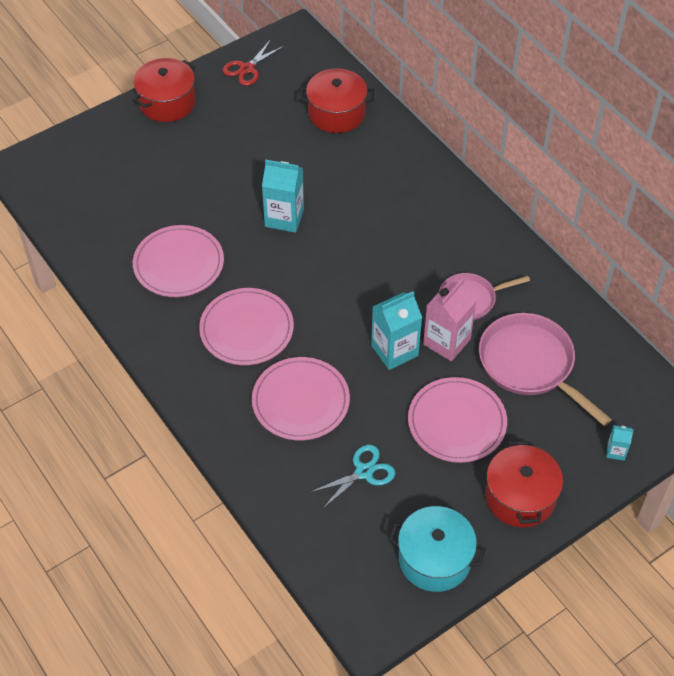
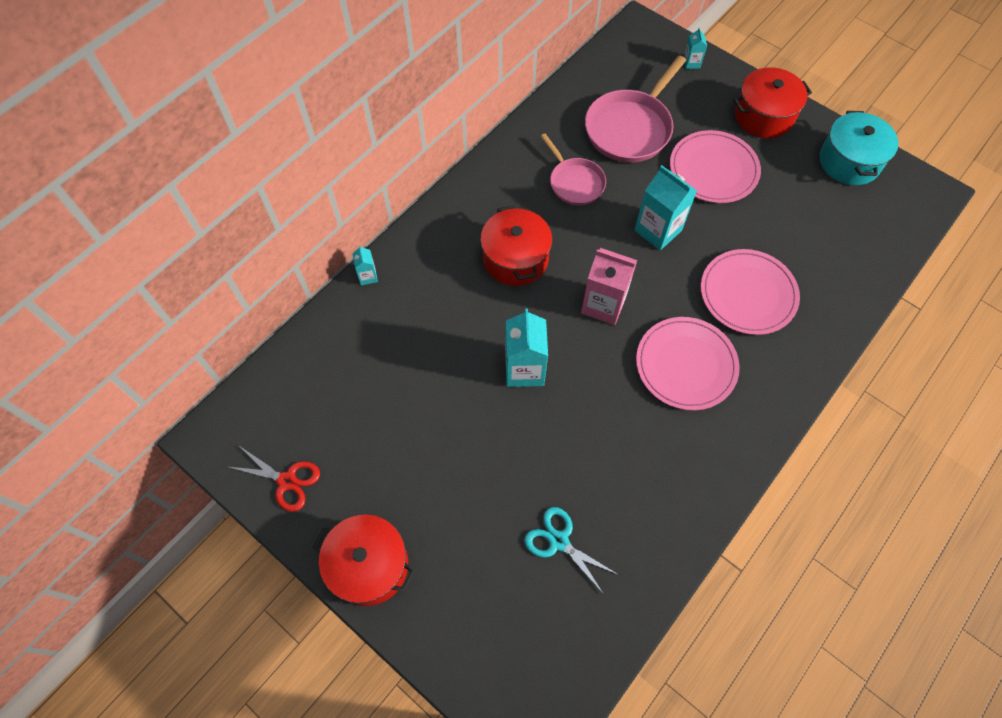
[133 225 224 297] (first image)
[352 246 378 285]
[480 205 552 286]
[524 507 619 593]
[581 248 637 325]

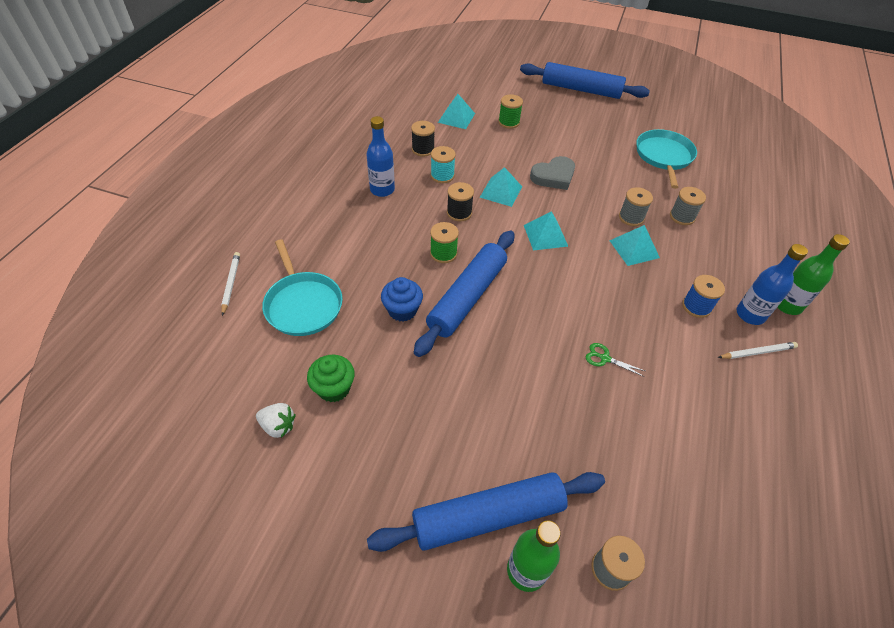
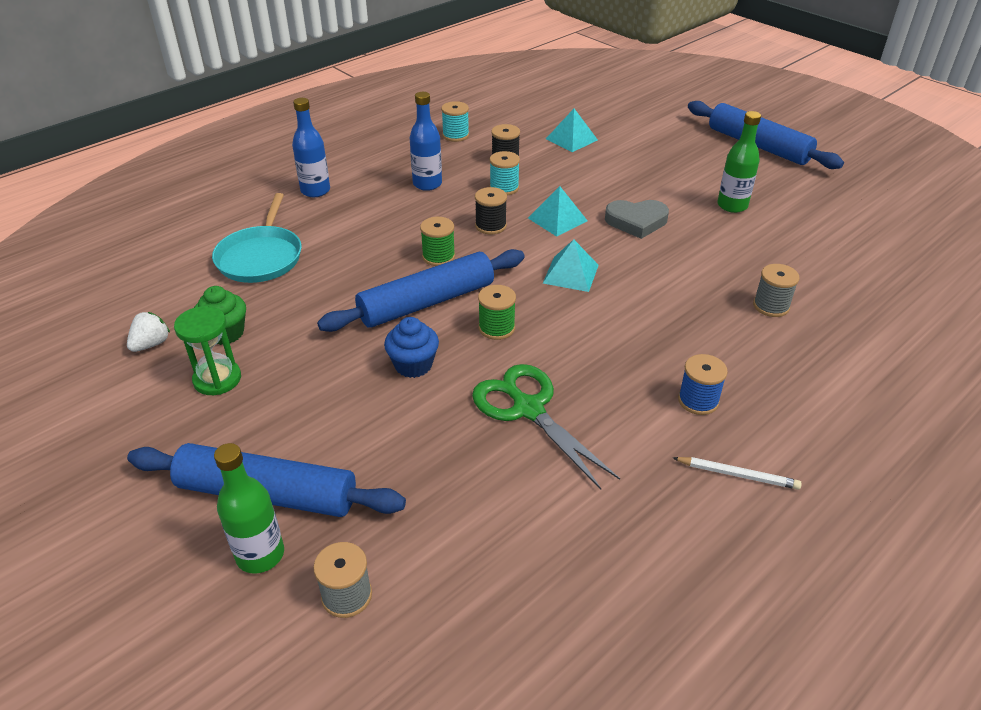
[221 252 240 316] (first image)
[609 225 660 266] (first image)
[619 187 653 226] (first image)
[636 129 697 189] (first image)
[174 306 241 395]
[441 101 469 142]
[384 317 439 378]
[478 285 516 340]
[292 98 330 197]
[717 111 761 213]
[127 312 170 352]
[472 364 620 490]

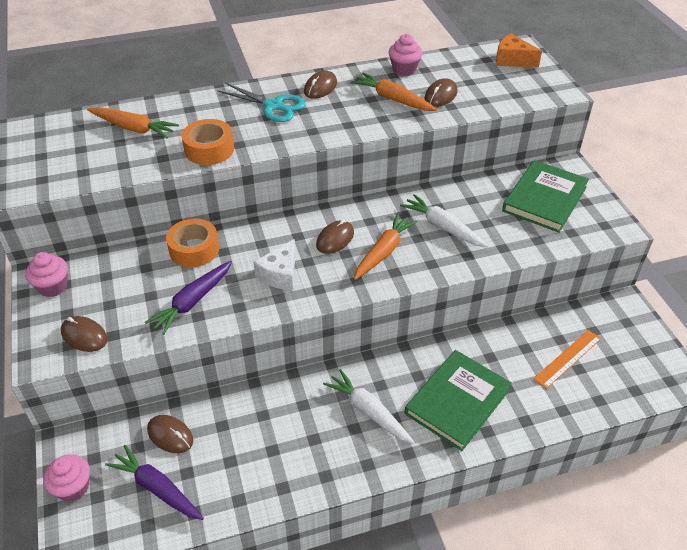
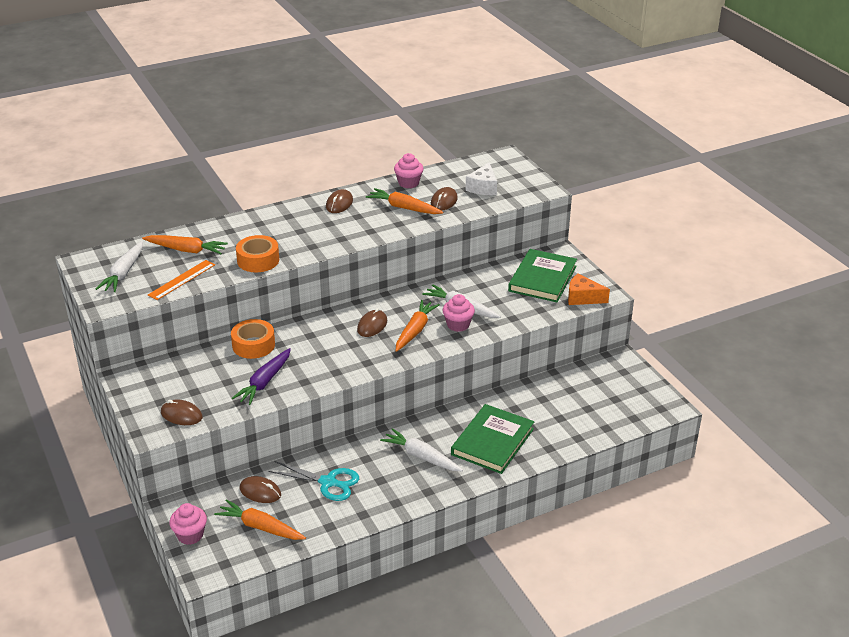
[96 241 143 292]
[443 294 475 332]
[268 461 359 501]
[466 163 497 195]
[568 273 610 305]
[148 260 215 300]
[214 499 306 540]

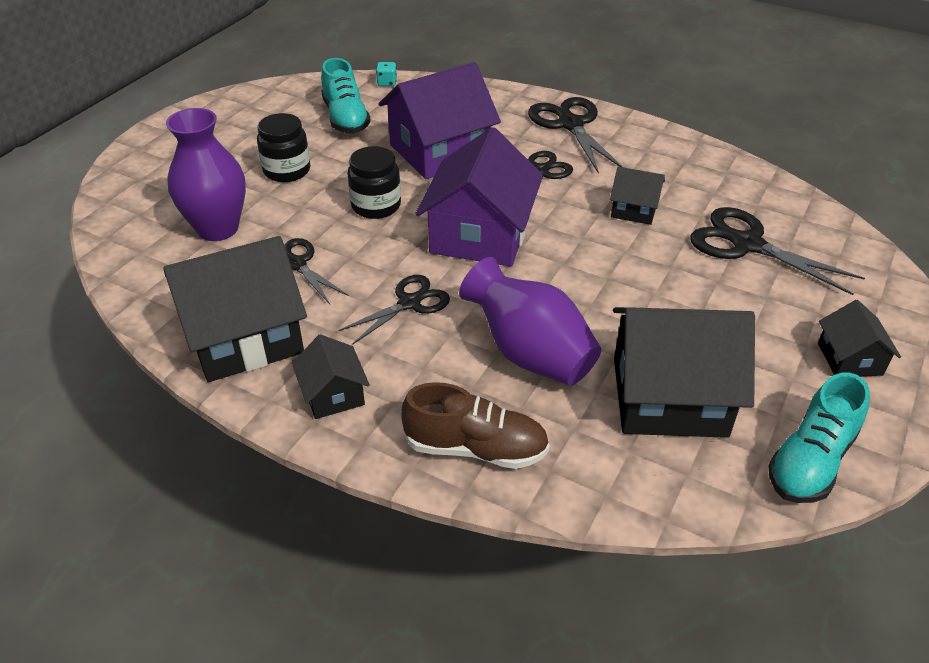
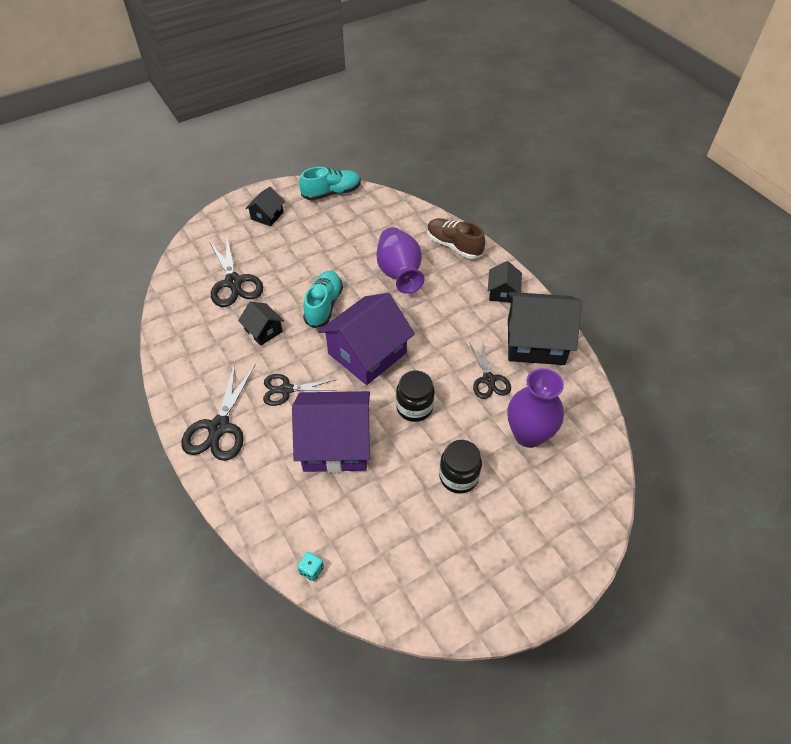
[338 275 450 345] (first image)
[613 307 755 438] (first image)
[303 271 343 328]

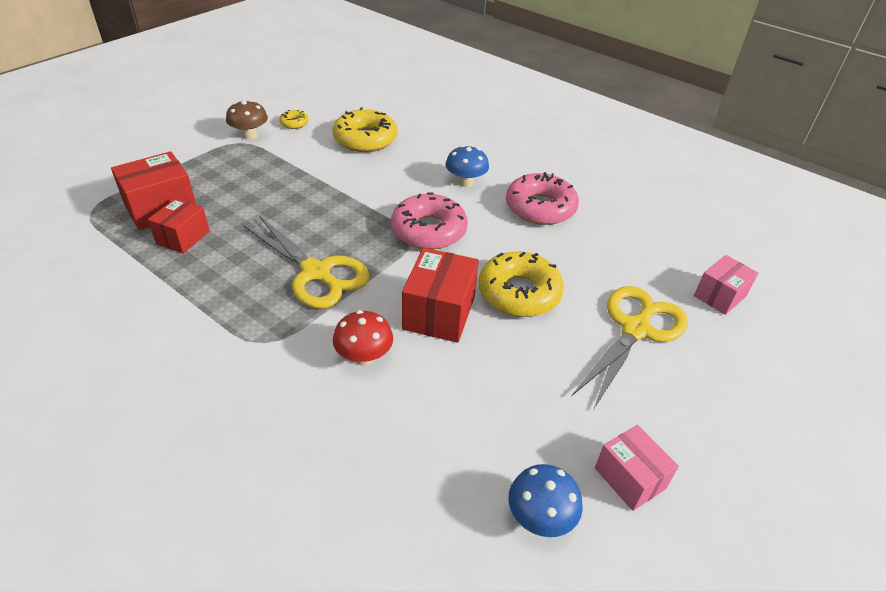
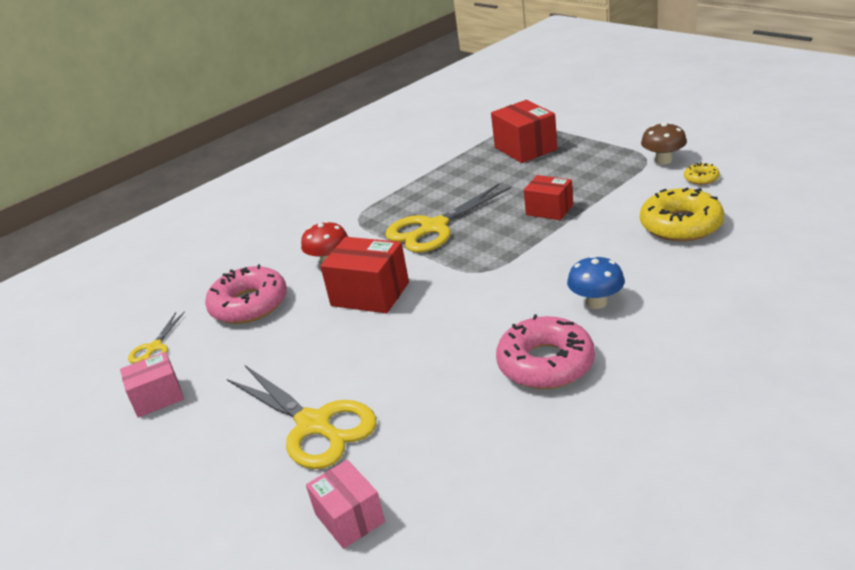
[479 251 564 317] (first image)
[524 175 573 220]
[205 264 287 324]
[128 311 185 363]

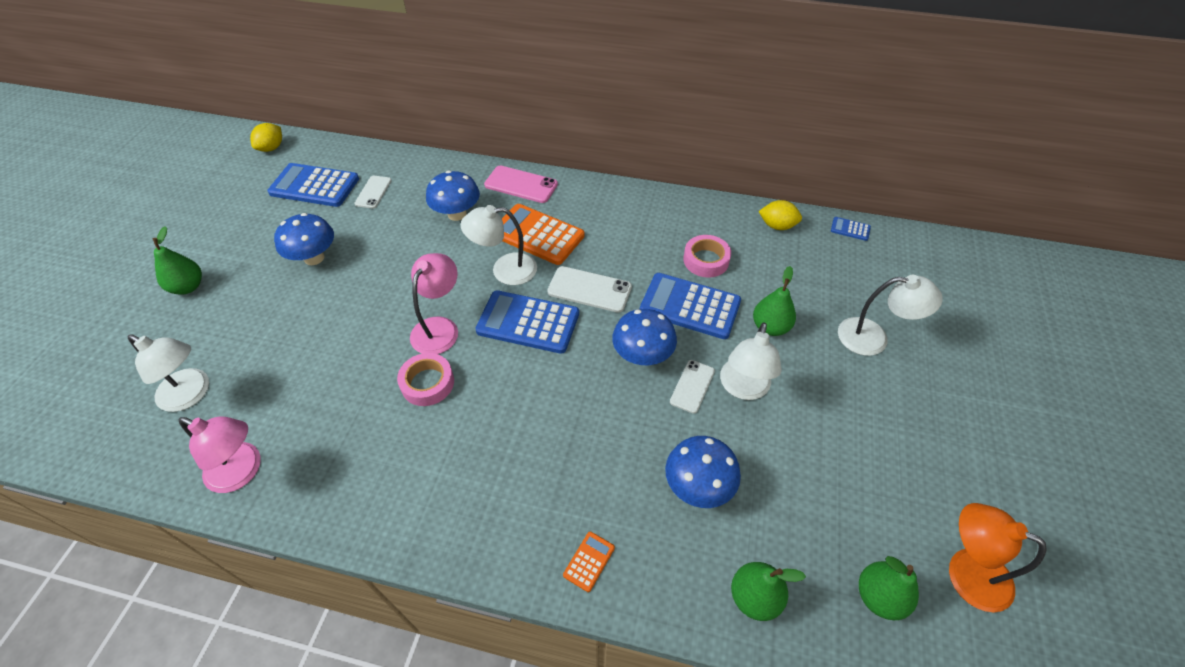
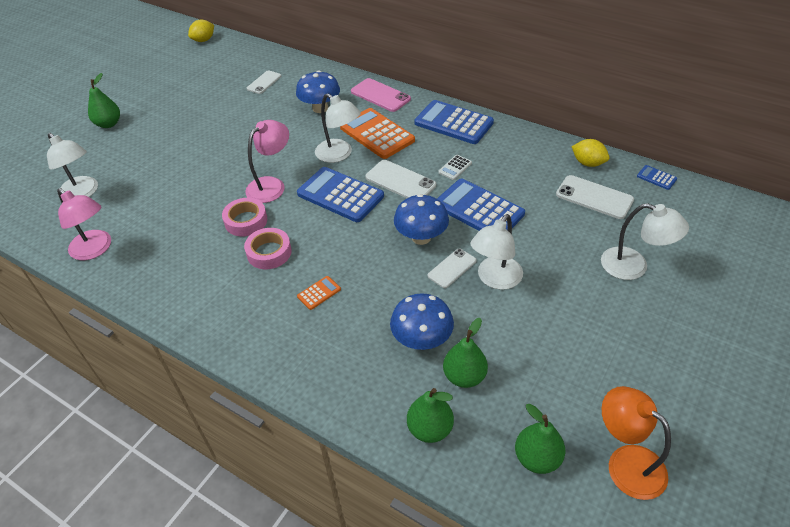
[274 213 334 265] (first image)
[438 155 472 180]
[556 175 634 219]
[415 100 494 144]
[297 276 341 310]
[244 228 292 269]
[443 318 488 388]
[315 94 361 163]

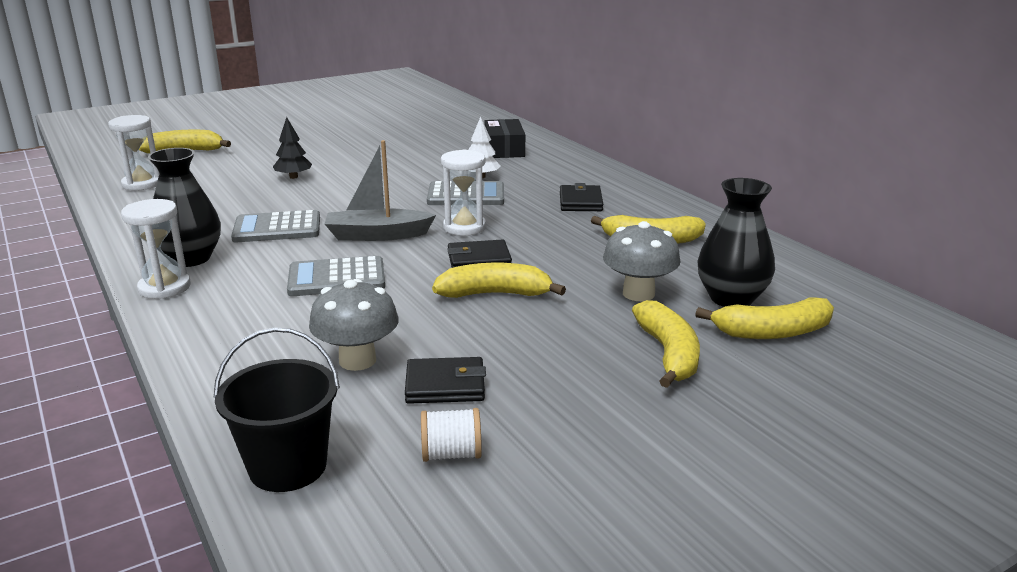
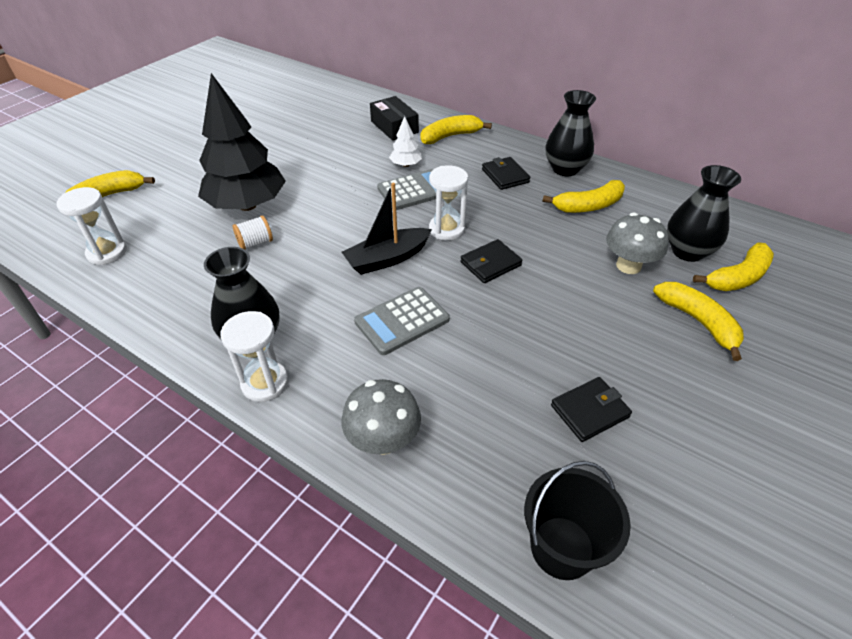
[231 210 320 242] (first image)
[546 90 596 176]
[342 379 421 455]
[233 215 273 250]
[421 115 492 144]
[342 183 432 275]
[198 73 286 211]

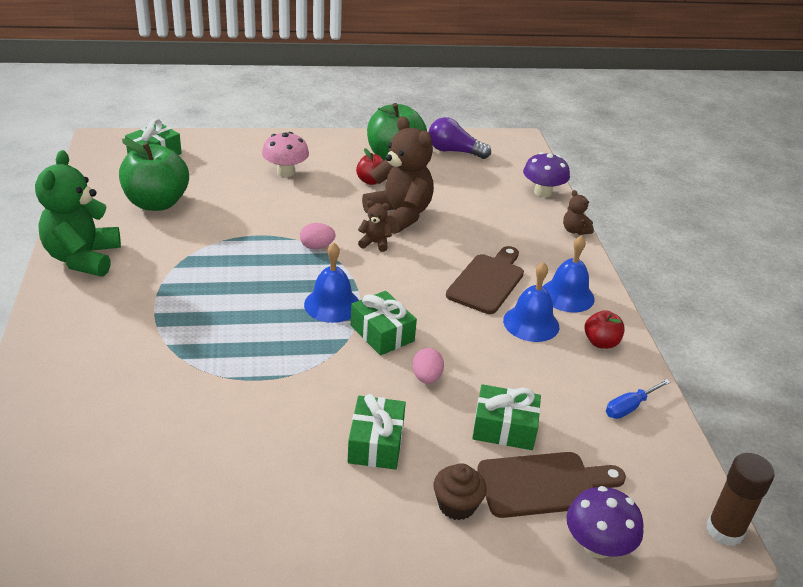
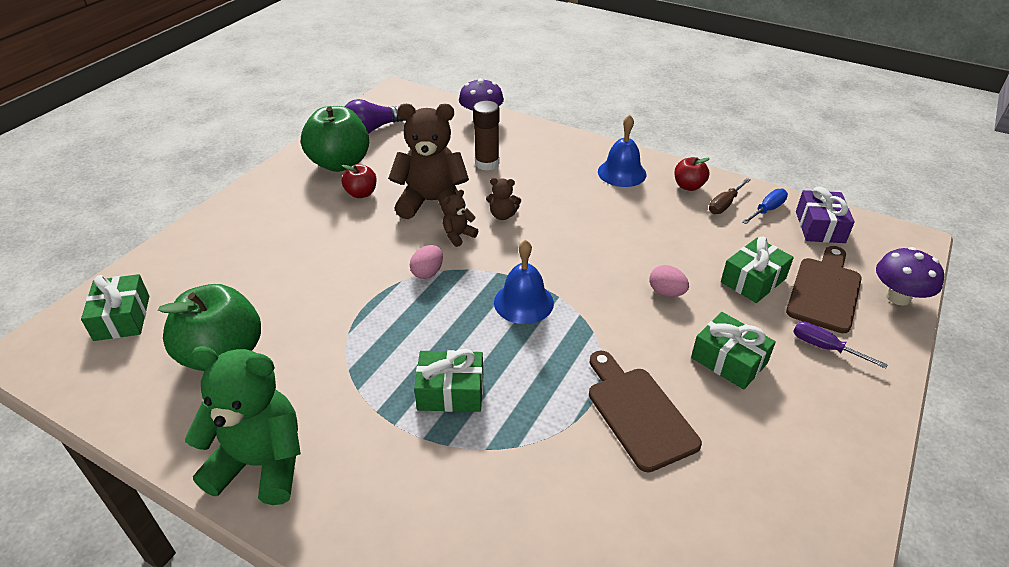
[262 132 309 177] (first image)
[503 262 559 342] (first image)
[709 178 750 214]
[796 186 855 243]
[414 349 483 412]
[589 350 702 473]
[486 178 521 220]
[473 101 500 171]
[793 321 888 369]
[185 346 301 505]
[742 189 788 224]

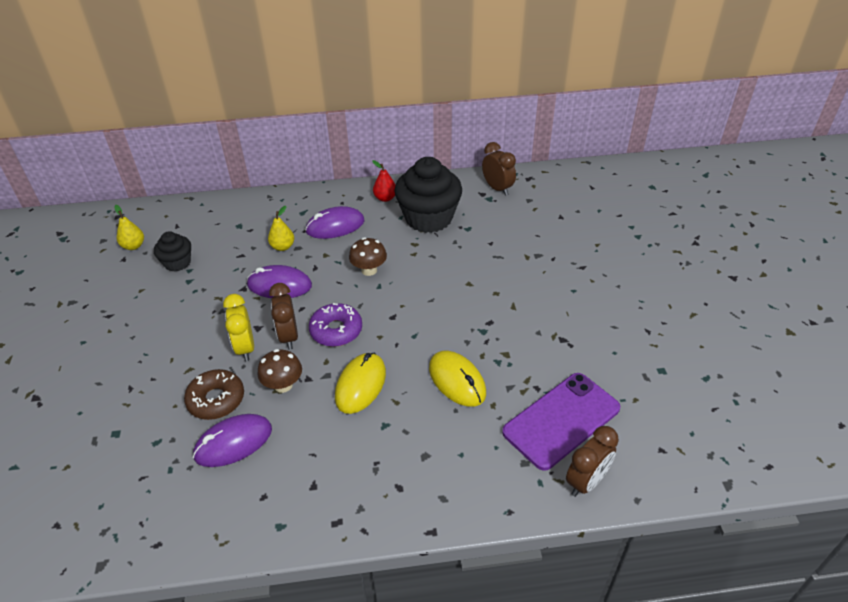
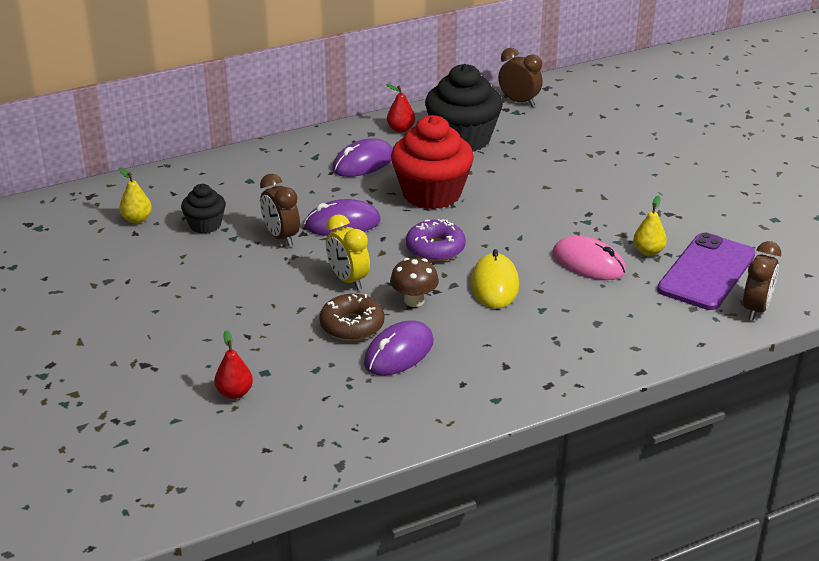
[214 330 253 399]
[633 195 667 256]
[260 174 300 246]
[391 115 474 209]
[552 236 626 280]

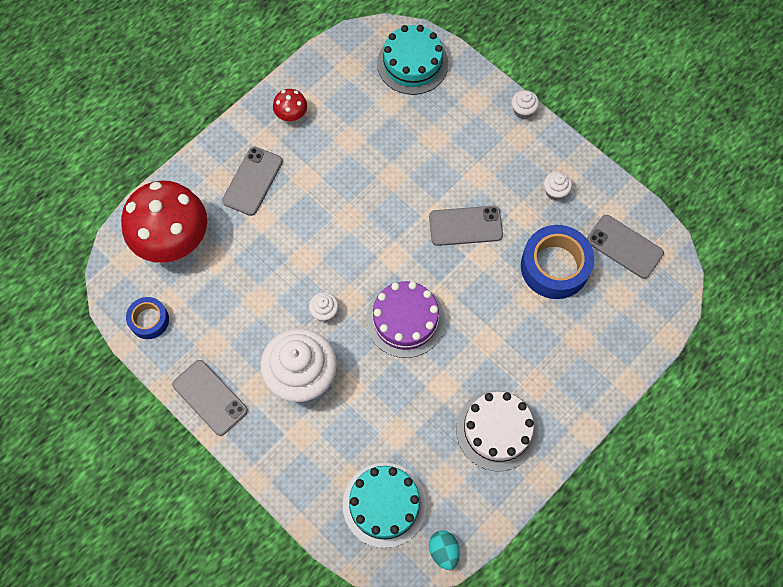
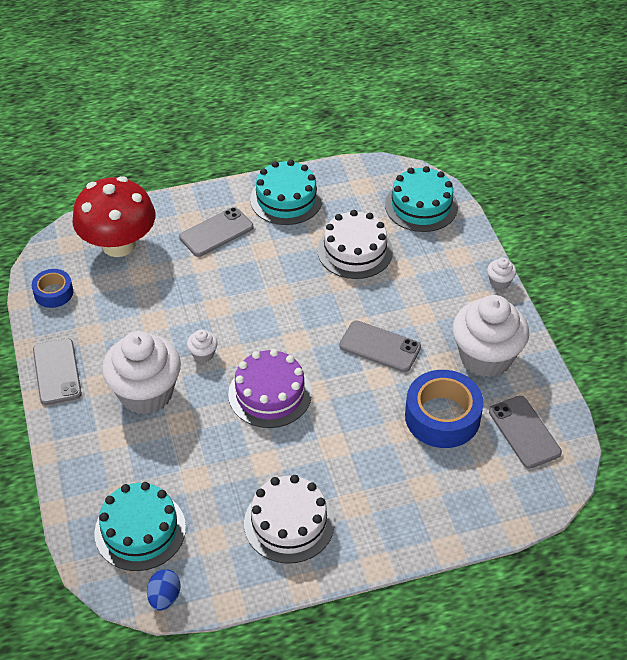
[317 210 393 279]
[250 160 323 225]
[147 569 180 611]
[453 295 529 378]

